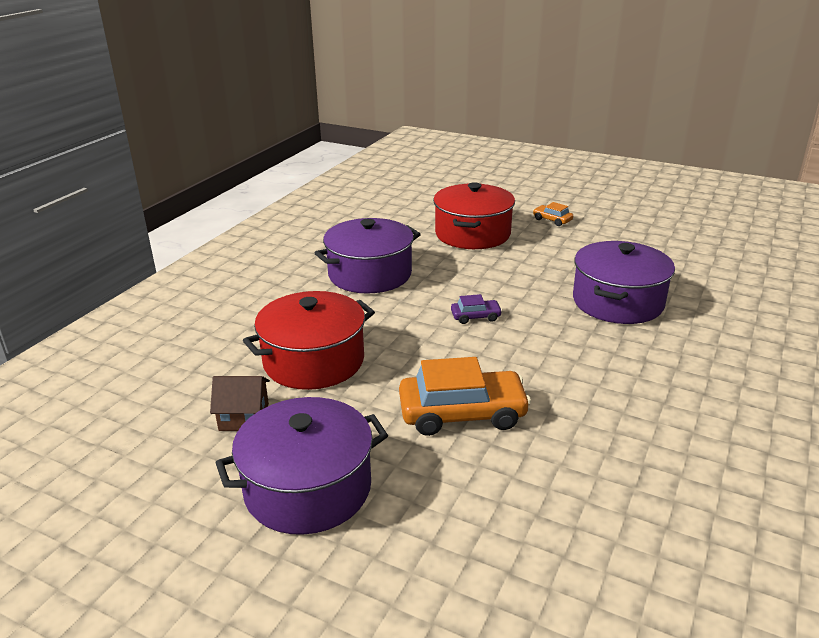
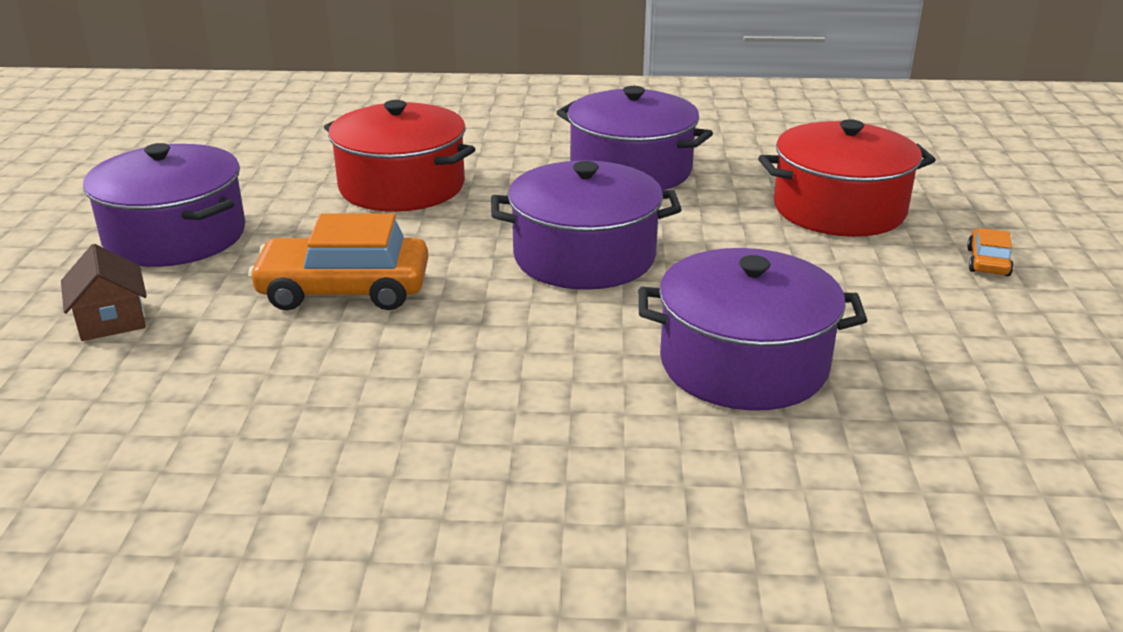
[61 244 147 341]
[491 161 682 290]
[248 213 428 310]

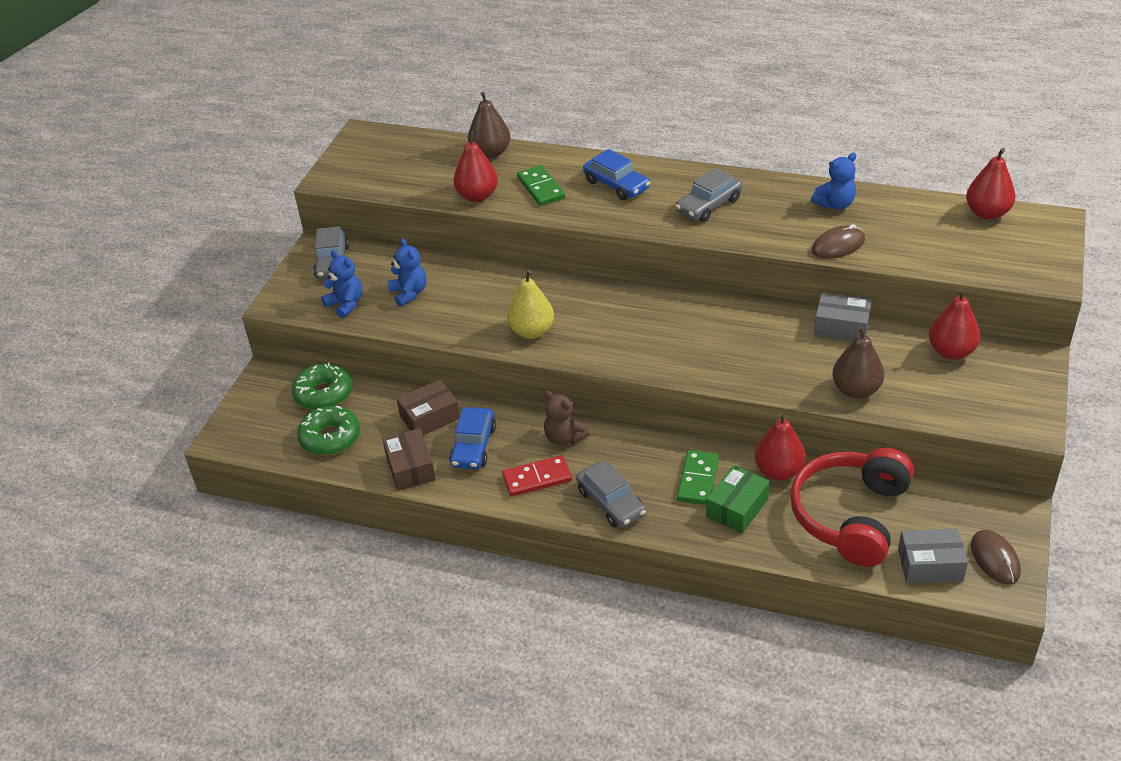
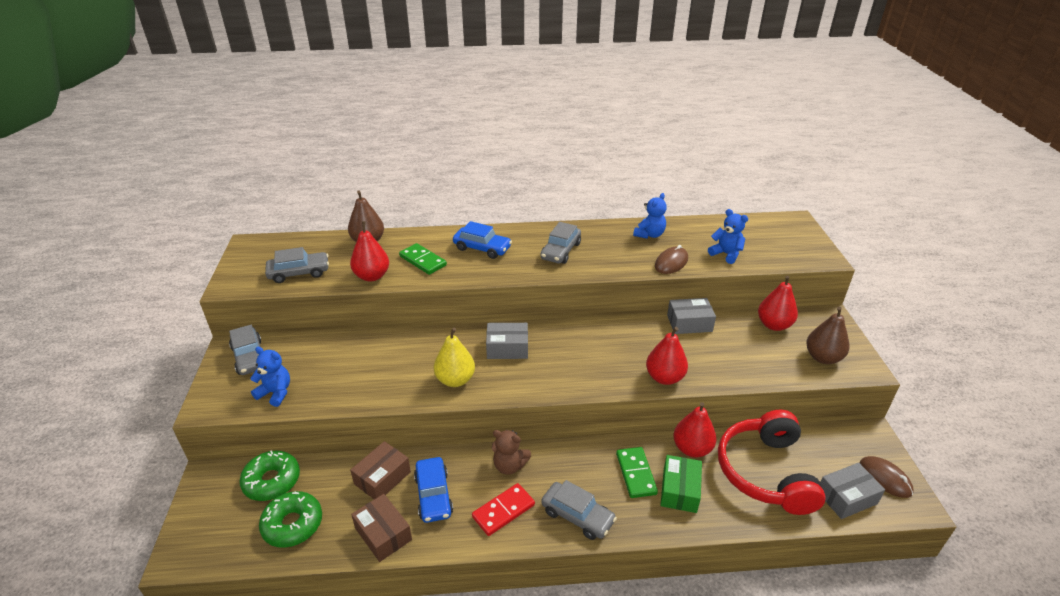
[265 247 329 283]
[486 323 528 359]
[708 209 748 264]
[806 307 849 364]
[646 327 688 385]

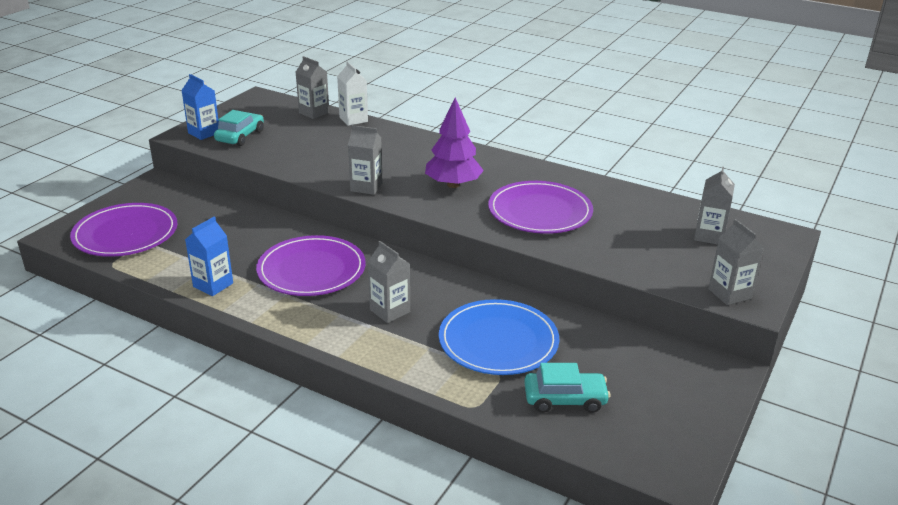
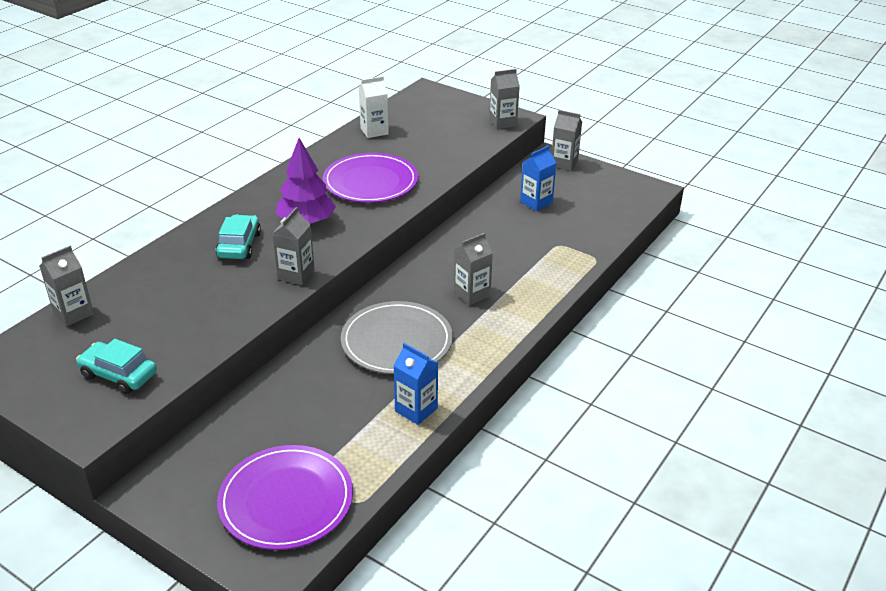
[439 299 559 375] (first image)
[520 145 556 211]
[359 76 389 138]
[216 215 261 259]
[552 110 582 171]
[341 301 453 374]

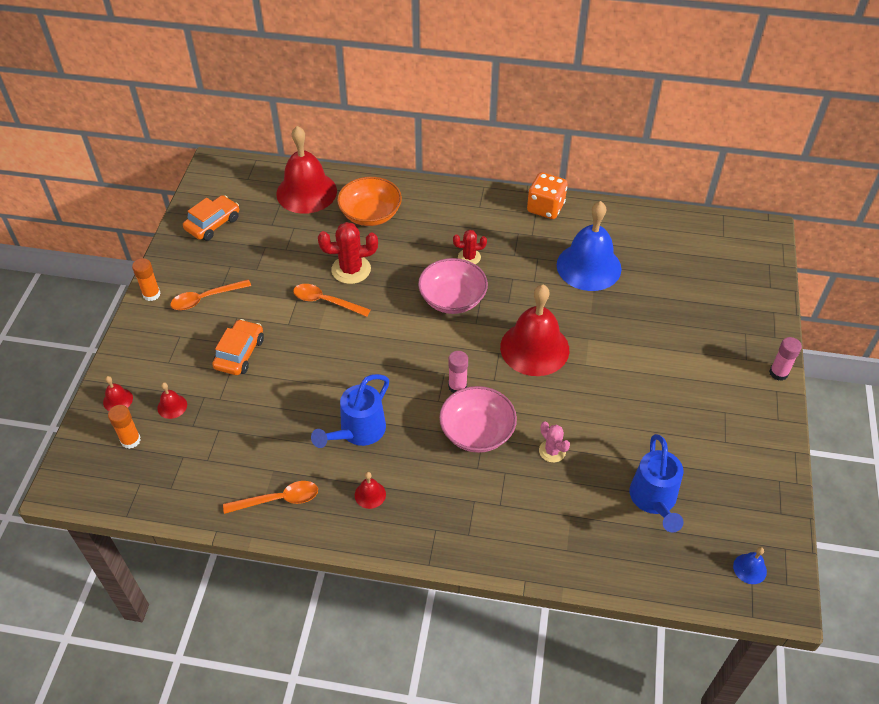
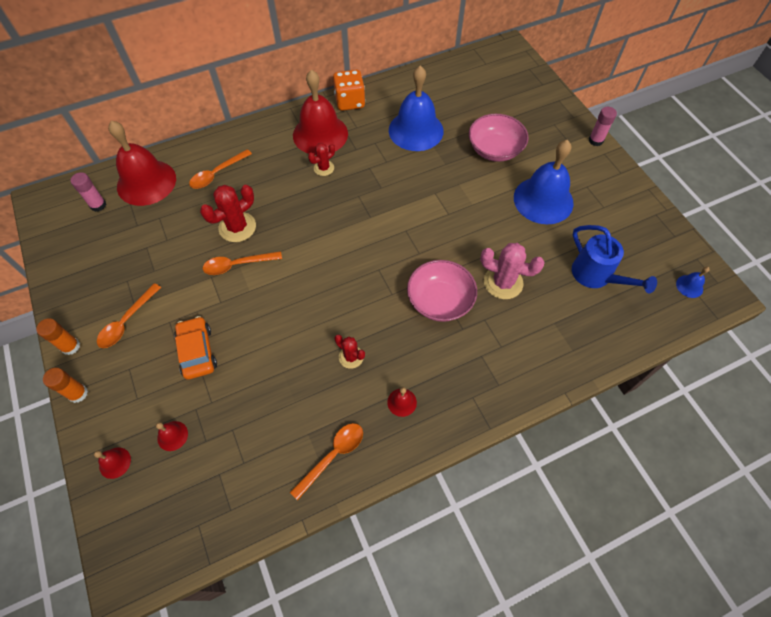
[183 195 239 241] (first image)
[514 140 574 224]
[43 368 88 403]
[469 114 528 162]
[70 172 106 212]
[293 70 348 155]
[335 334 365 369]
[189 149 252 189]
[480 243 545 299]

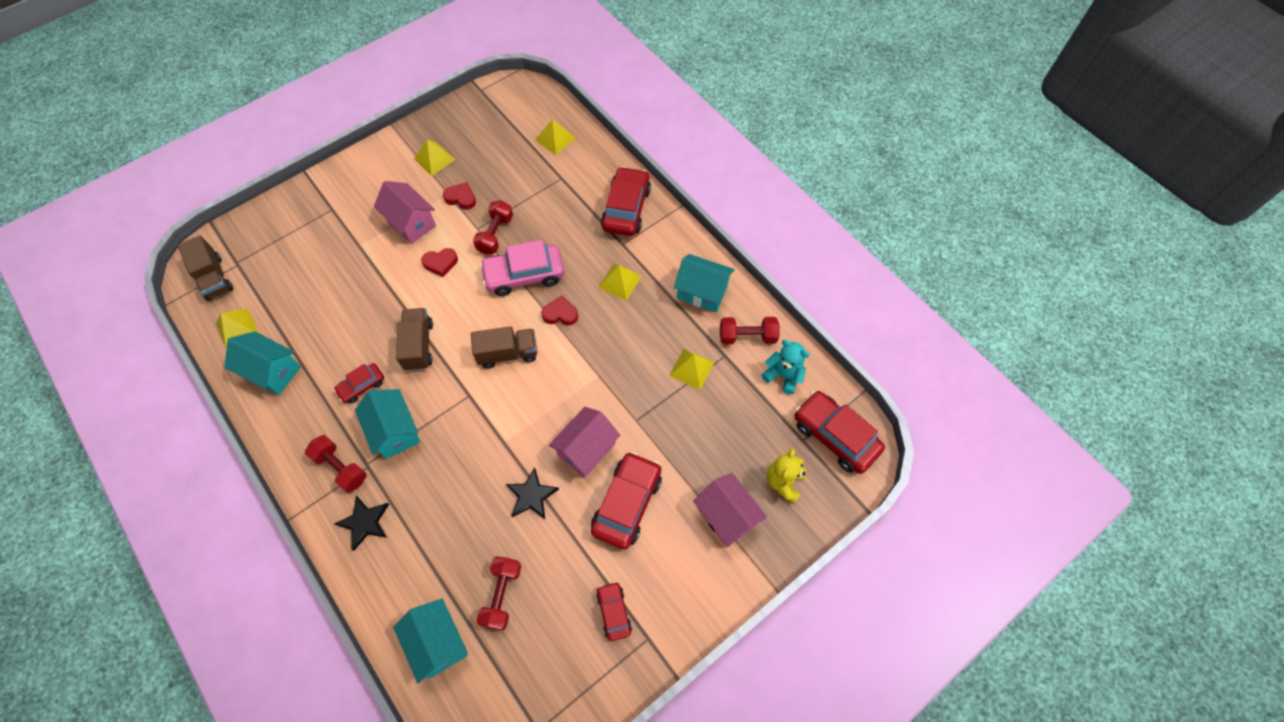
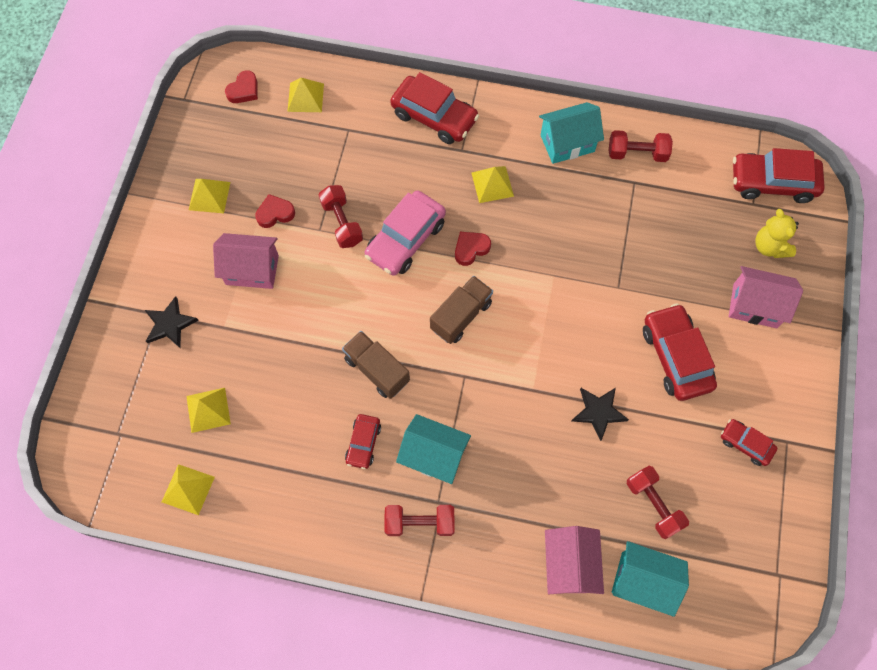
[178 235 233 301] (first image)
[225 331 301 395] (first image)
[761 340 810 394] (first image)
[145 296 199 348]
[225 70 258 103]
[545 526 604 594]
[186 388 231 433]
[390 72 479 144]
[609 130 673 162]

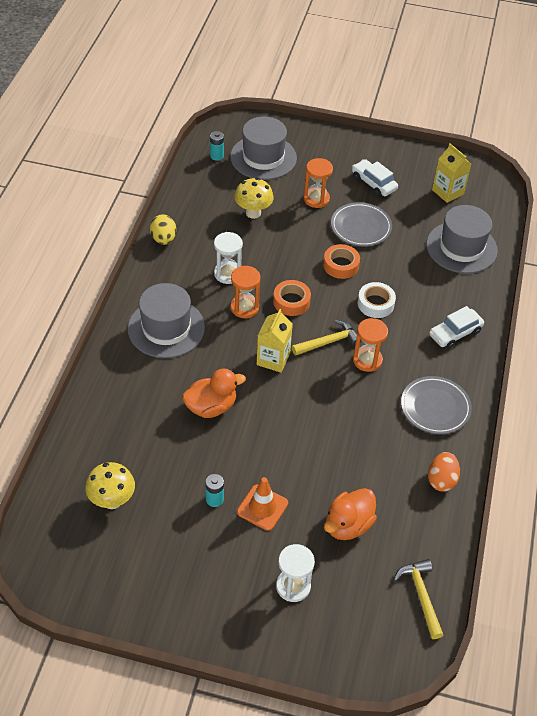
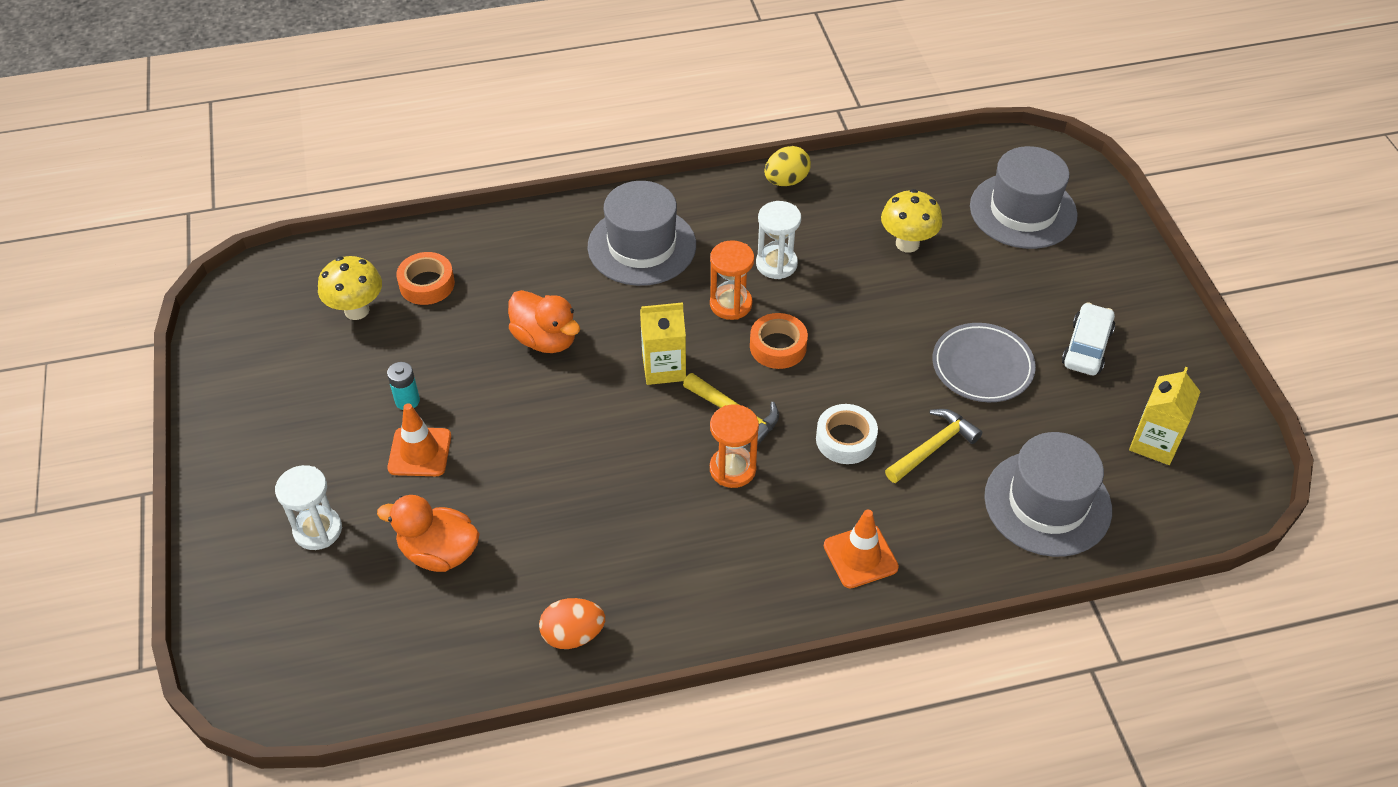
[210 131 224 161] (first image)
[304 158 333 208] (first image)
[401 376 472 434] (first image)
[396 252 455 305]
[885 409 982 483]
[824 509 899 589]

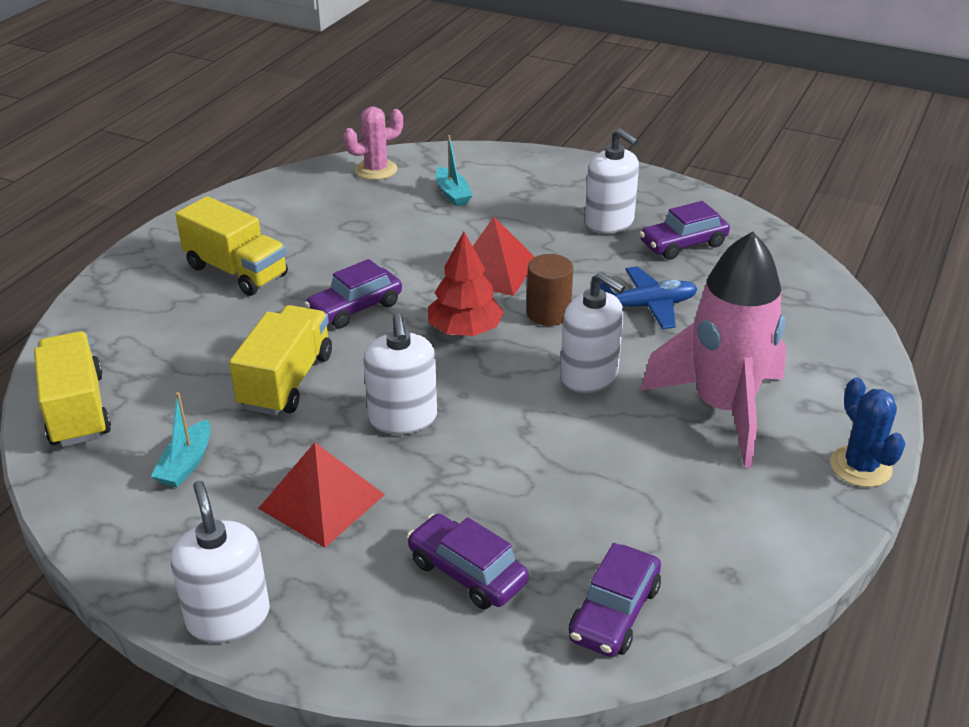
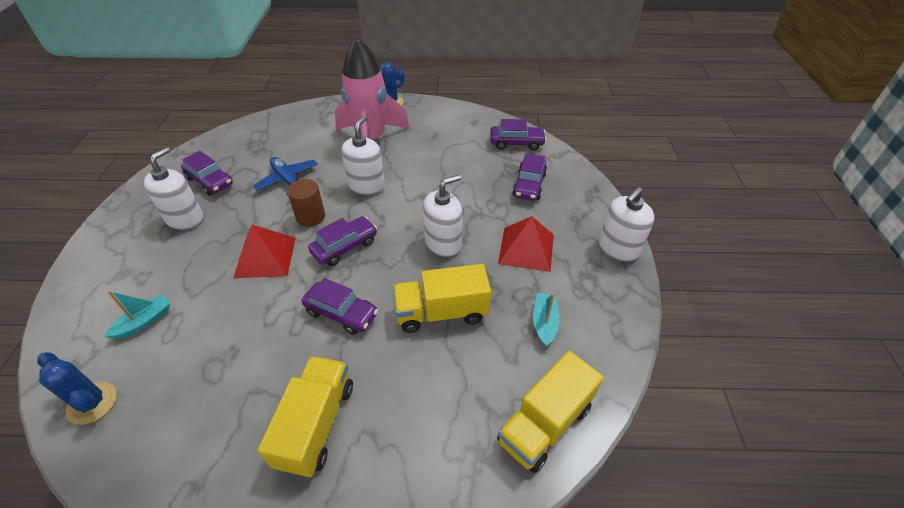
[308 216 377 266]
[37 352 117 425]
[533 293 560 347]

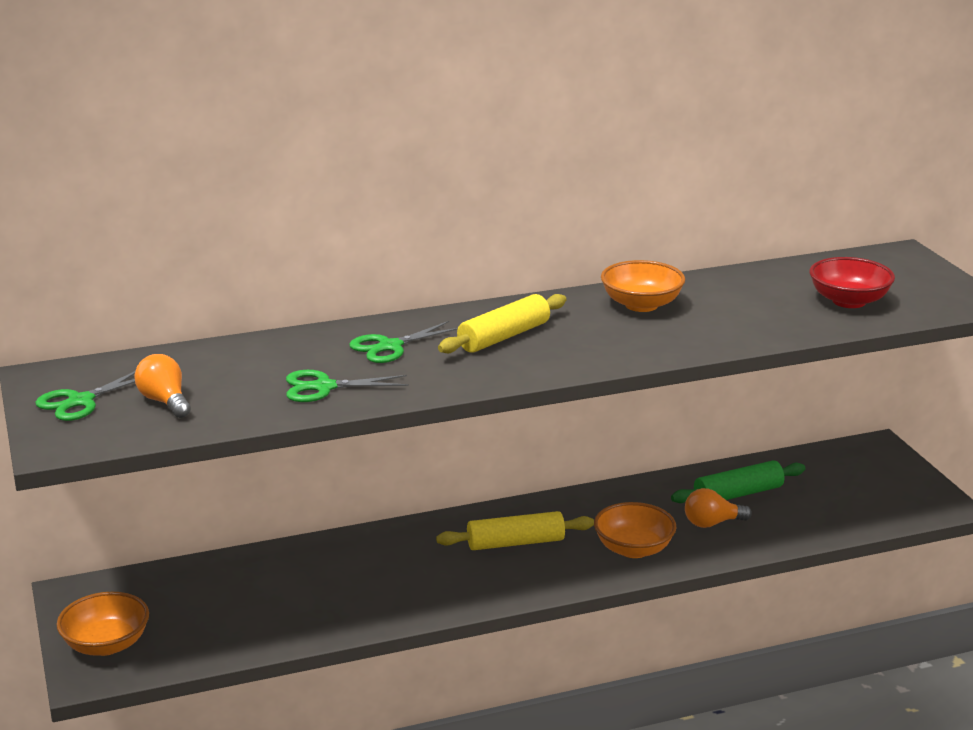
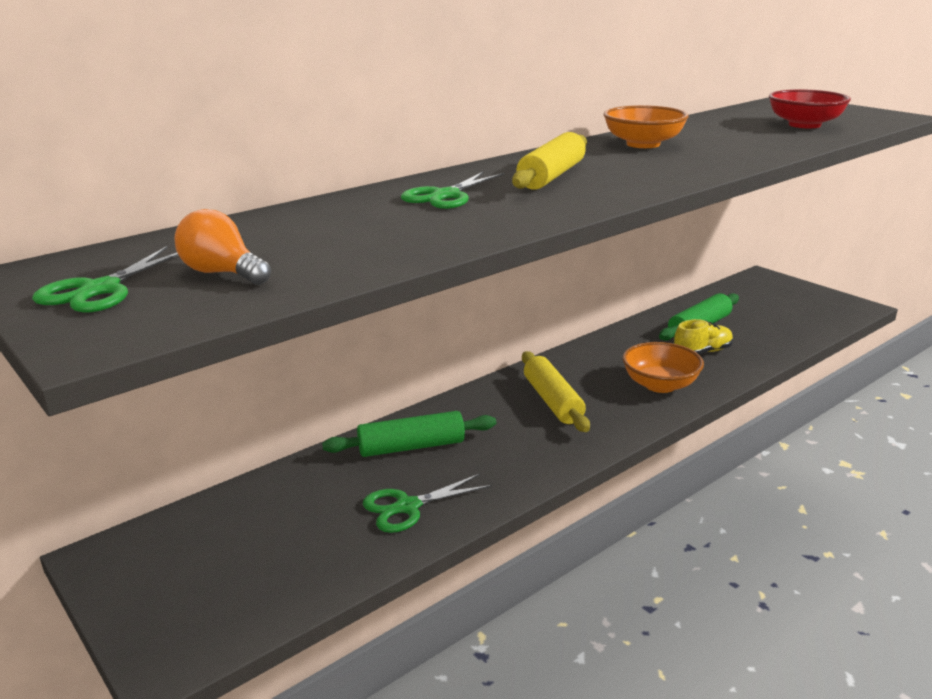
[57 592 149 656] (first image)
[322 411 496 457]
[363 474 492 533]
[674 319 733 354]
[522 351 590 432]

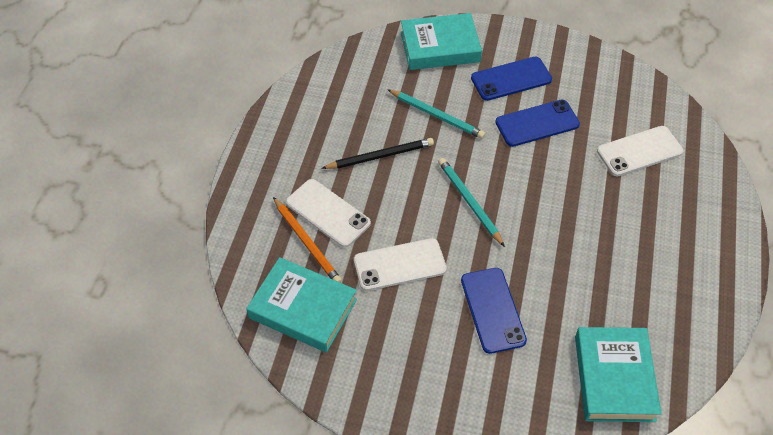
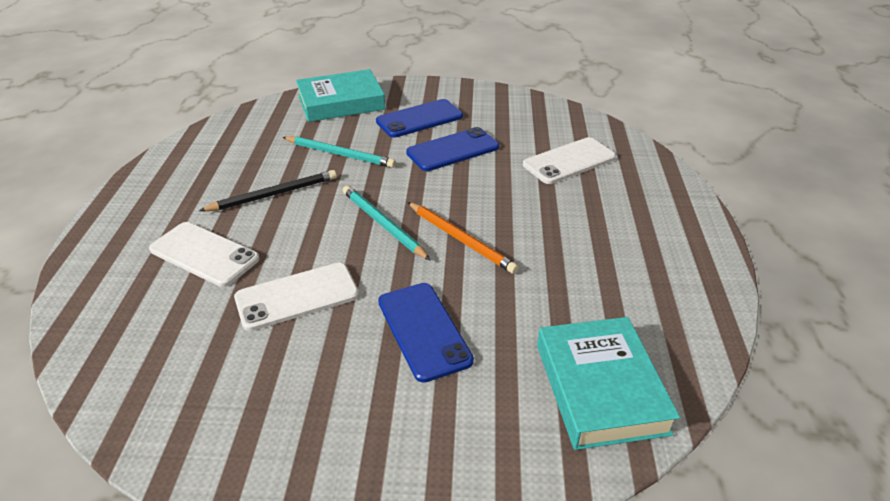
[246 257 357 352] (first image)
[408 202 519 274]

